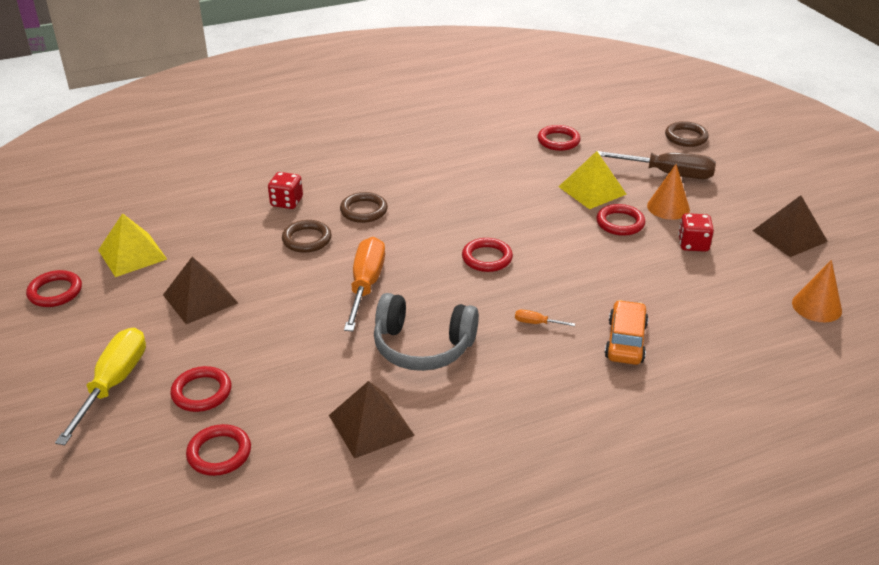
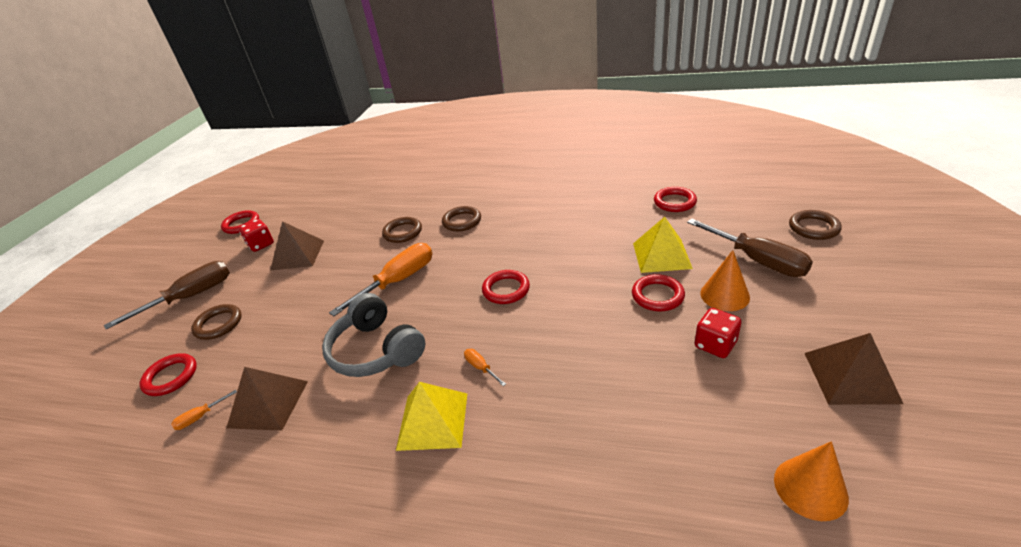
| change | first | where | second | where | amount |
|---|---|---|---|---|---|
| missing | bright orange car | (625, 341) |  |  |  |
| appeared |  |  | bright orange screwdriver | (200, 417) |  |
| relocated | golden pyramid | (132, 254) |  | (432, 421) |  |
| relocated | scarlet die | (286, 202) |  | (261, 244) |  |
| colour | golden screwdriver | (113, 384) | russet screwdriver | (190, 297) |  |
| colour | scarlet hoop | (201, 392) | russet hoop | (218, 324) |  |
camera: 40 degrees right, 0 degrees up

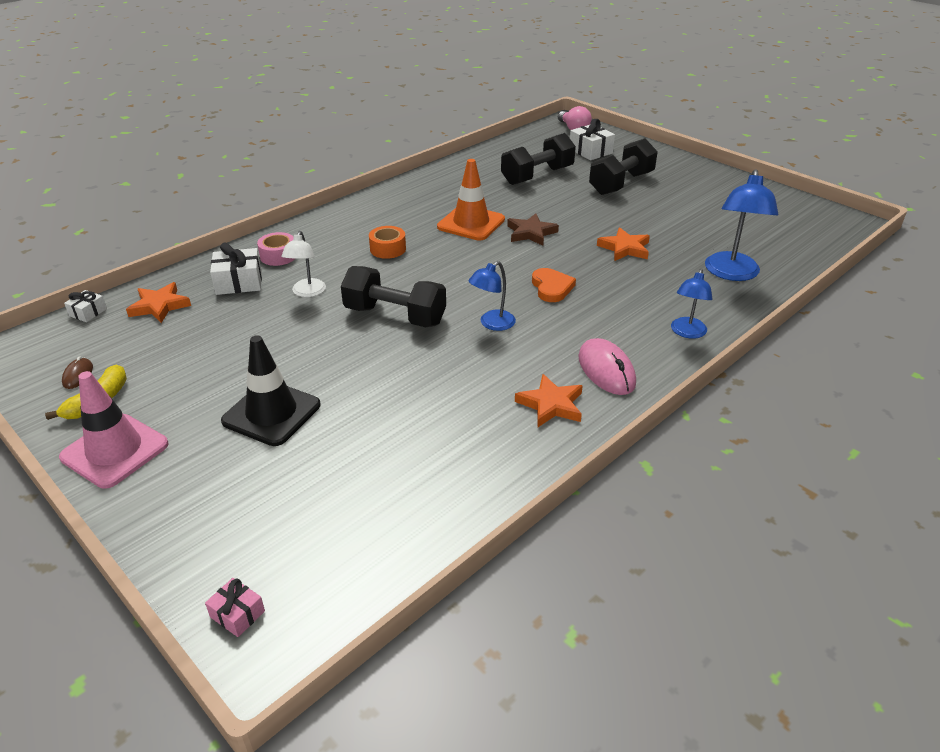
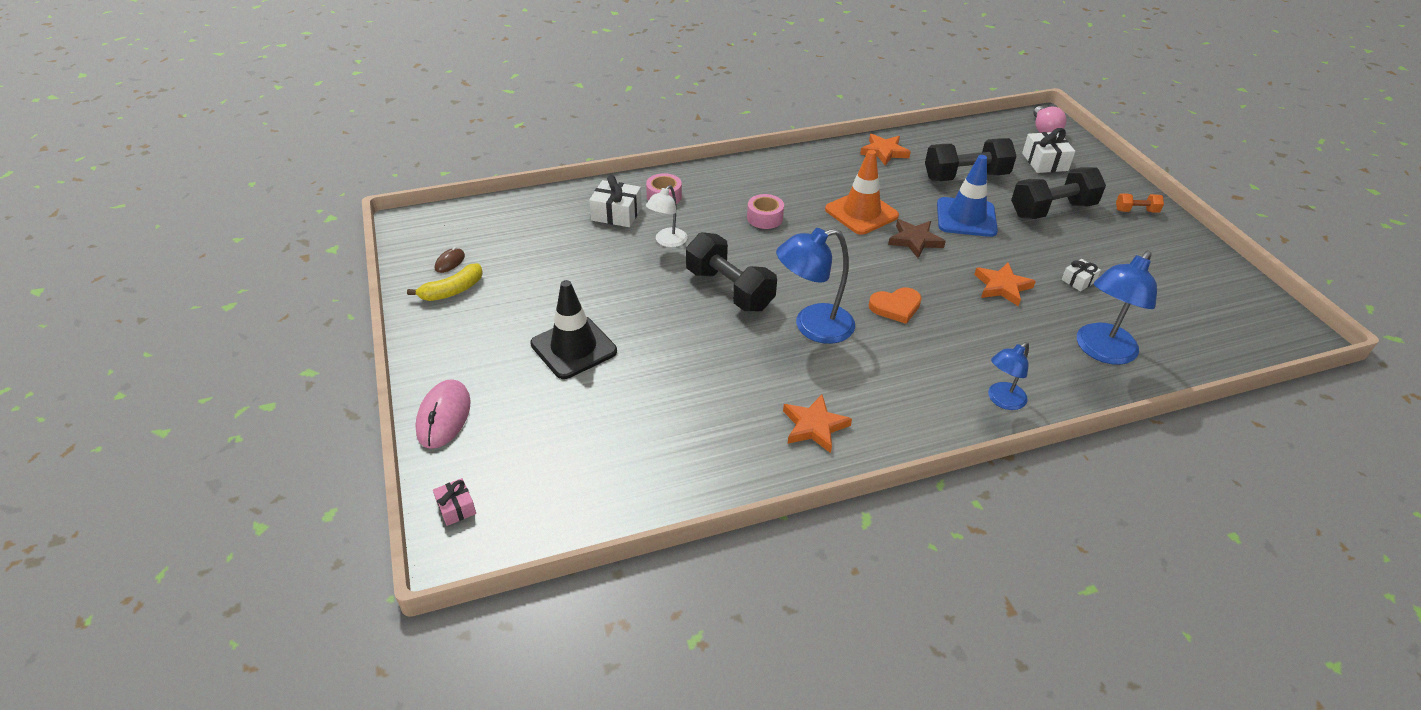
| change | first | where | second | where | amount |
|---|---|---|---|---|---|
| missing | rose-pink traffic cone | (115, 451) |  |  |  |
| appeared |  |  | royal blue traffic cone | (966, 217) |  |
| appeared |  |  | bright orange dumbbell | (1136, 211) |  |
| relocated | snow-white wrapped gift | (88, 312) |  | (1078, 281) |  |
| relocated | bright orange star shape | (159, 306) |  | (884, 152) |  |
| relocated | rose-pink computer mouse | (606, 370) |  | (444, 416) |  |
| colour | bright orange tape | (388, 249) | rose-pink tape | (764, 218) |  |
| spun | bright orange heart | (551, 287) |  | (895, 307) | 60 degrees clockwise |
| size | royal blue lamp | (492, 324) |  | (812, 326) | x1.67 |
camera: 25 degrees right, 5 degrees up

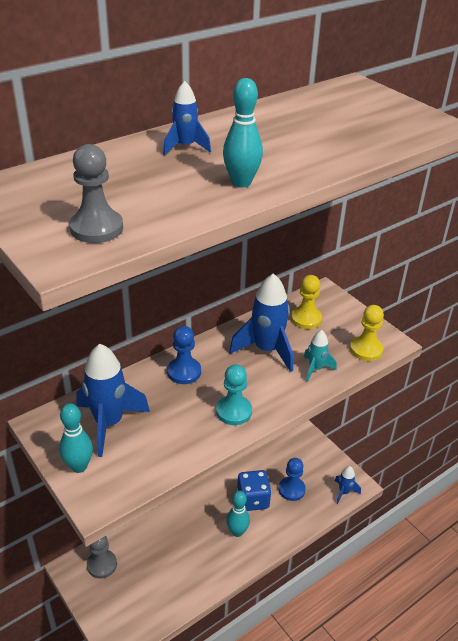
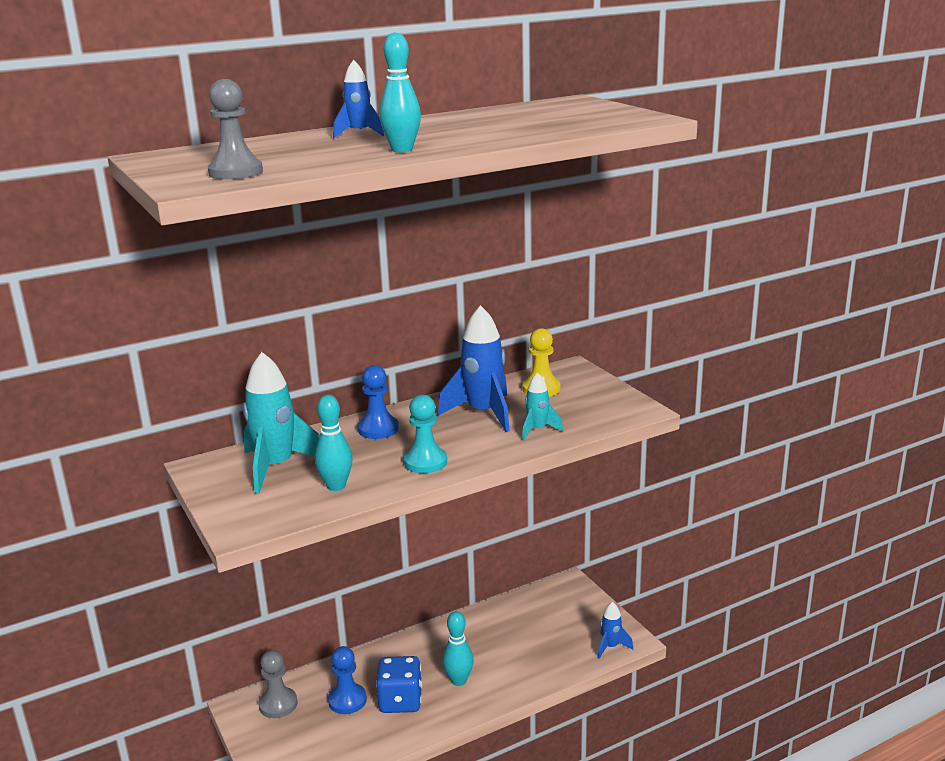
| change | first | where | second | where | amount |
|---|---|---|---|---|---|
| missing | golden game pawn | (366, 350) |  |  |  |
| relocated | turquoise tenpin | (79, 466) |  | (336, 486) |  |
| relocated | royal blue die | (253, 499) |  | (400, 701) |  |
| relocated | royal blue game pawn | (291, 489) |  | (347, 700) |  |
| colour | royal blue rocket | (109, 423) | turquoise rocket | (276, 467) |  |
camera: 10 degrees right, 15 degrees down

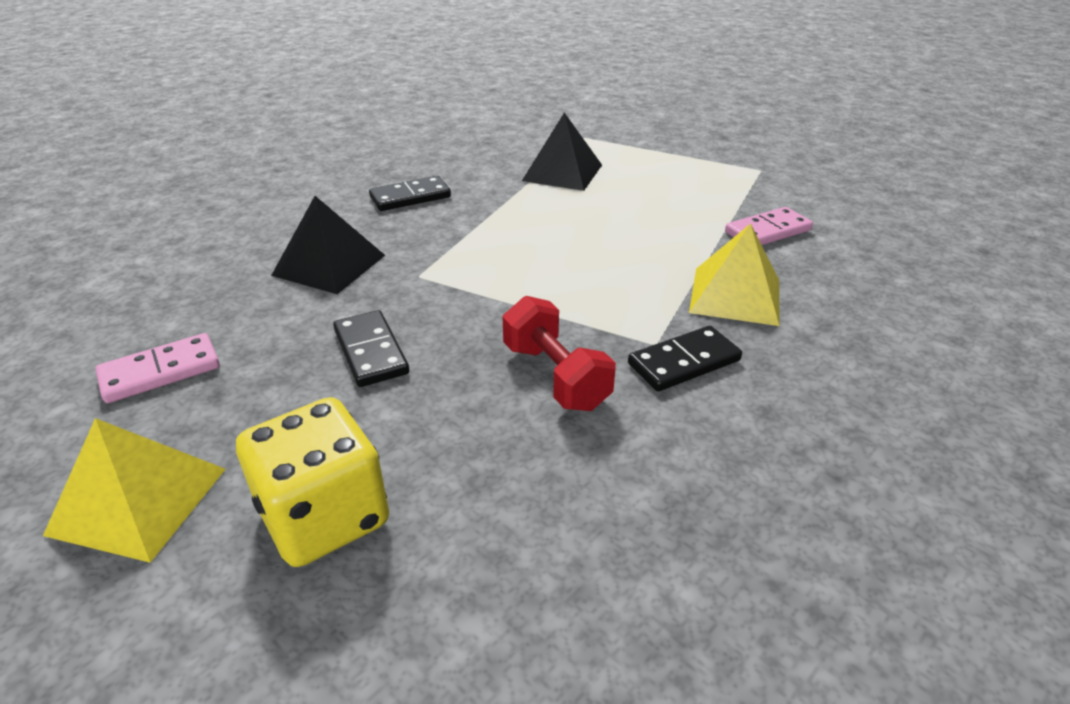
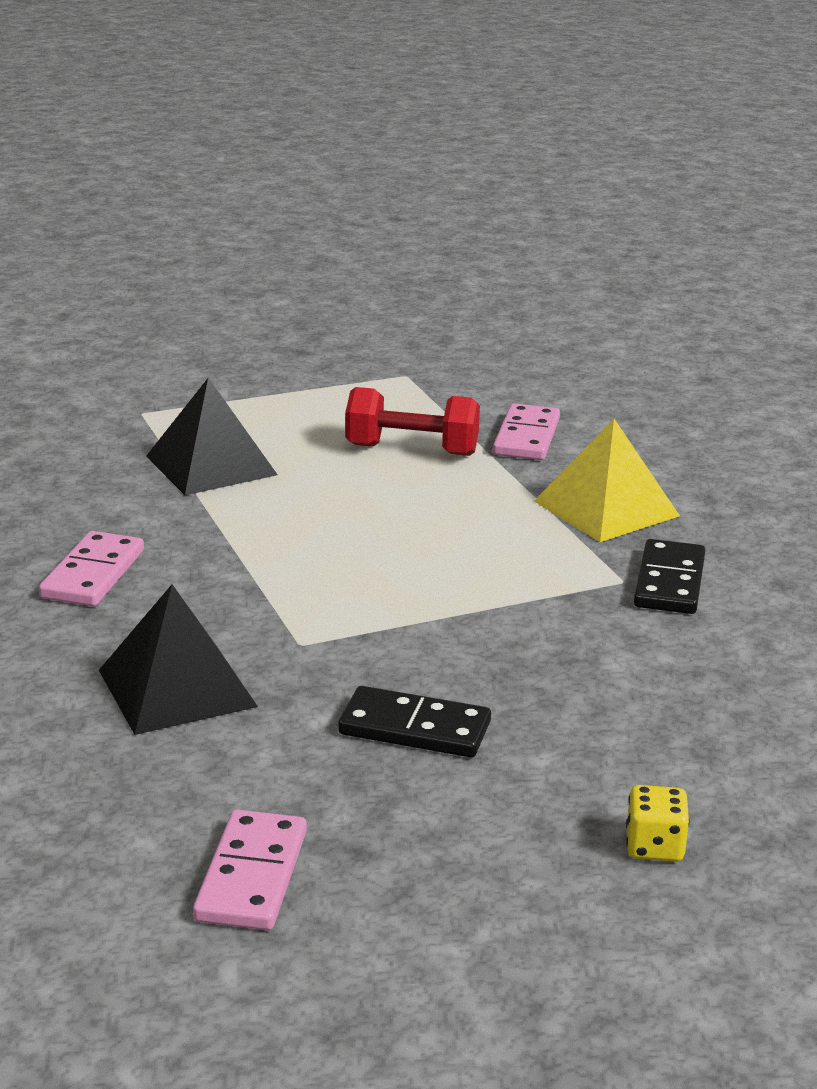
| change | first | where | second | where | amount |
|---|---|---|---|---|---|
| missing | golden pyramid | (138, 501) |  |  |  |
| relocated | scarlet dumbbell | (555, 376) |  | (412, 450) |  |
| colour | black domino | (410, 197) | rose-pink domino | (93, 574) |  |
| size | golden die | (324, 517) |  | (654, 846) | x0.45 |
camera: 50 degrees left, 10 degrees down

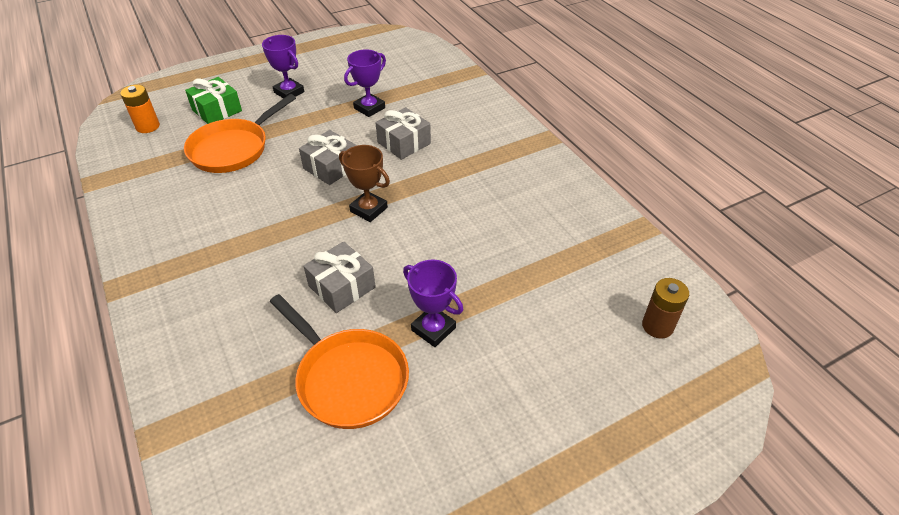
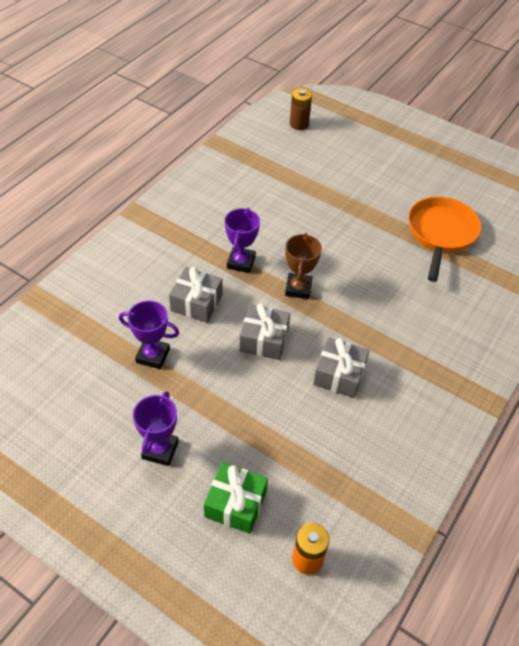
| change | first | where | second | where | amount |
|---|---|---|---|---|---|
| missing | bright orange pan | (233, 149) |  |  |  |
| relocated | gray wrapped gift | (342, 287) |  | (339, 375) |  |
| relocated | violet prize cup | (433, 329) |  | (241, 262) |  |
camera: 120 degrees left, 5 degrees up

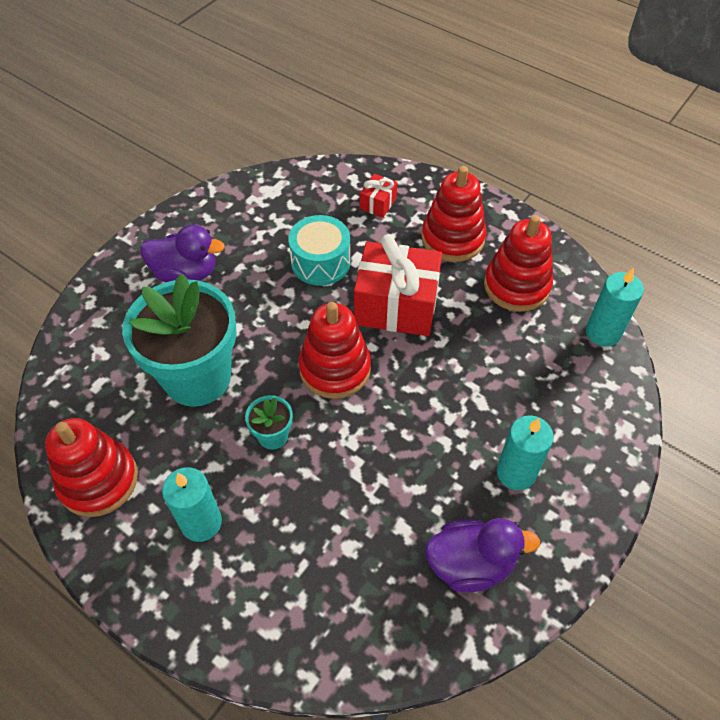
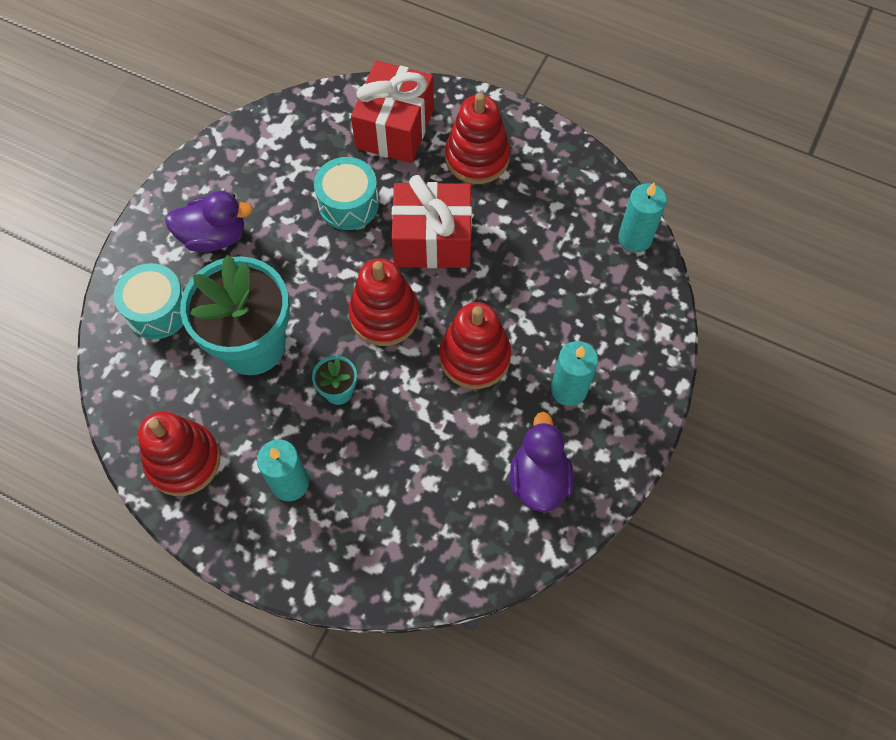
| change | first | where | second | where | amount |
|---|---|---|---|---|---|
| appeared |  |  | turquoise snare drum | (158, 310) |  |
| relocated | scarlet stacking toy | (516, 286) |  | (474, 357) |  |
| spun | violet rubber duck | (470, 564) |  | (539, 479) | 75 degrees counterclockwise |
| size | scarlet wrapped gift | (378, 203) |  | (395, 128) | x2.19 |
camera: 10 degrees left, 10 degrees up

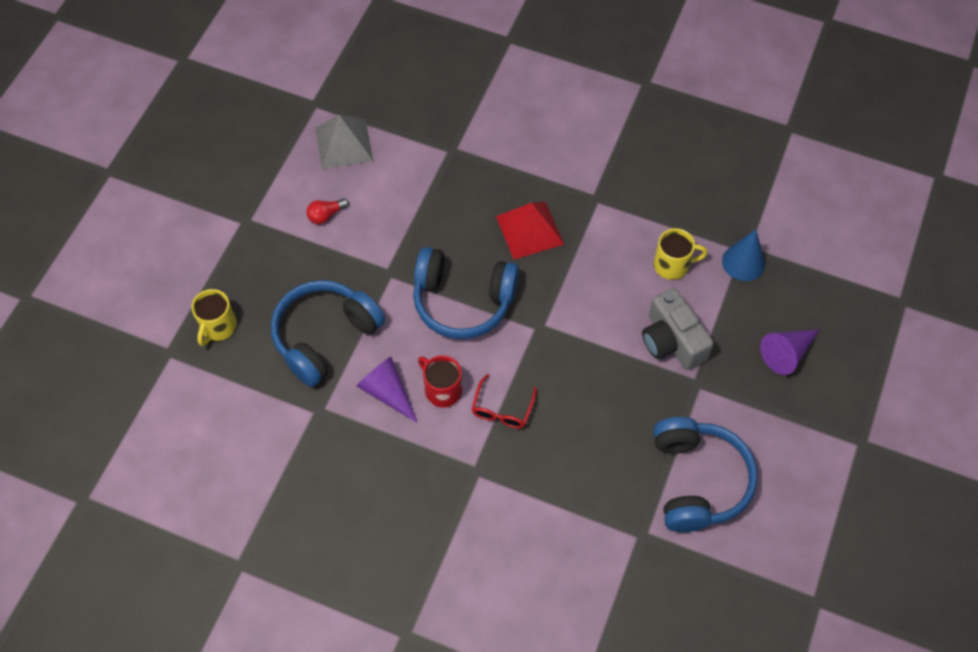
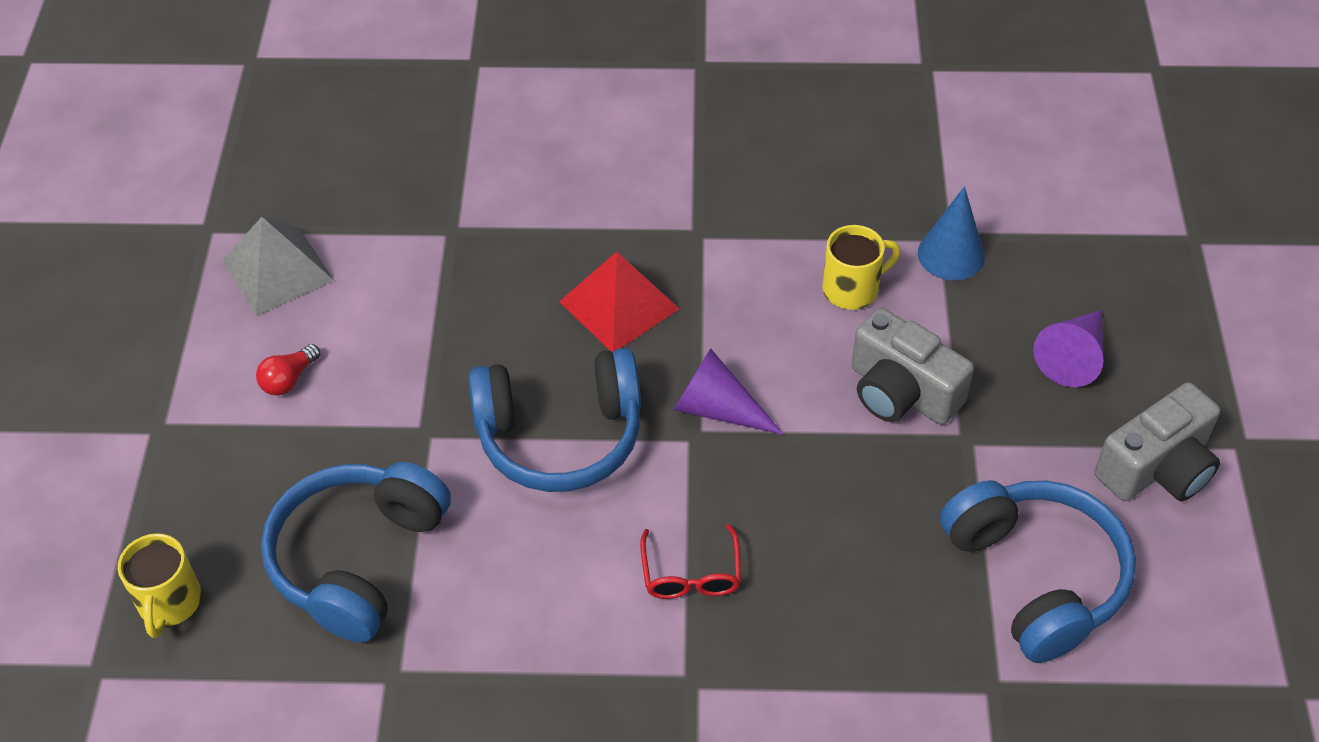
| change | first | where | second | where | amount |
|---|---|---|---|---|---|
| missing | scarlet mug | (442, 390) |  |  |  |
| appeared |  |  | gray photo camera | (1157, 468) |  |
| relocated | violet cone | (387, 392) |  | (717, 409) |  |
camera: 20 degrees left, 10 degrees down

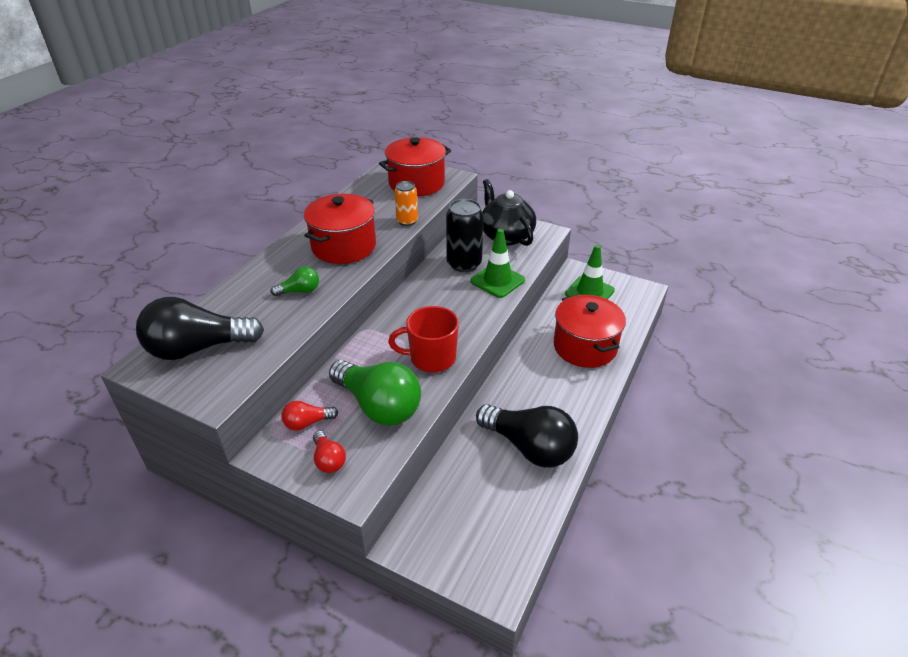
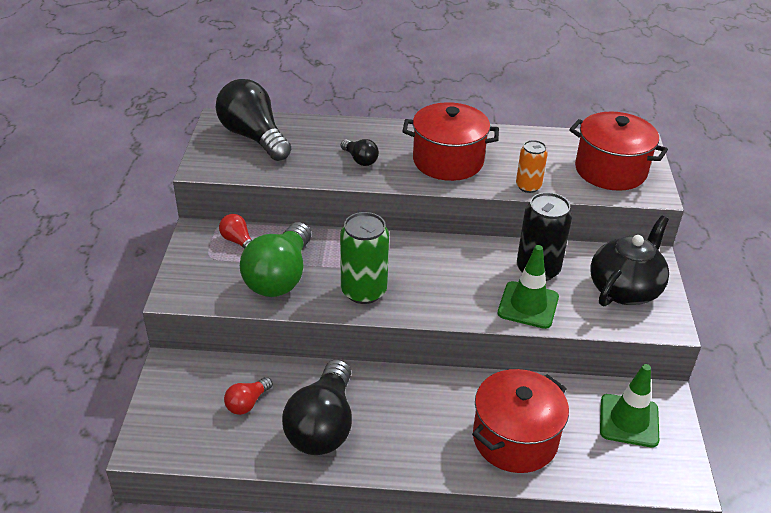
| change | first | where | second | where | amount |
|---|---|---|---|---|---|
| relocated | scarlet bulb | (328, 460) |  | (247, 403) |  |
| exchanged | scarlet mug | (431, 358) | green tin | (363, 291) |  |
| colour | green bulb | (300, 291) | black bulb | (360, 160) |  |
camera: 65 degrees right, 0 degrees up

